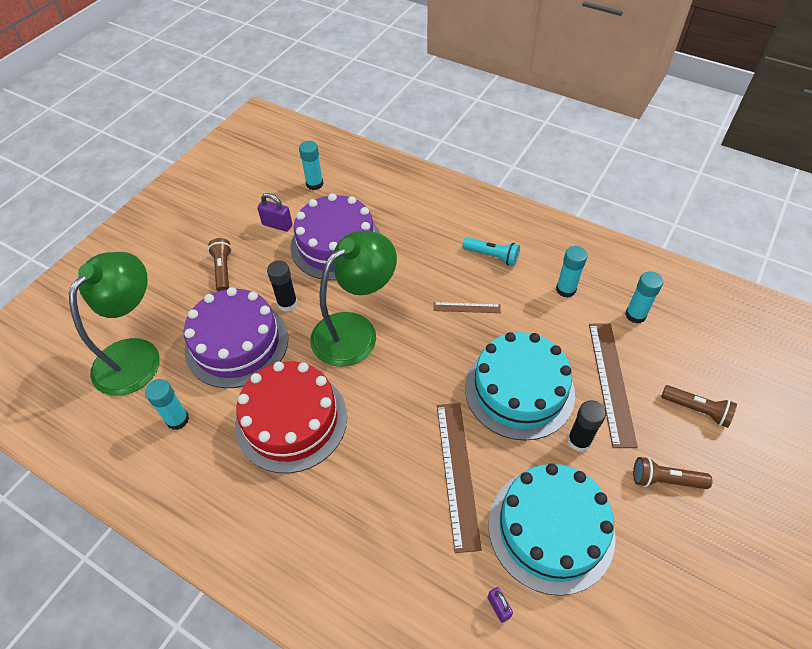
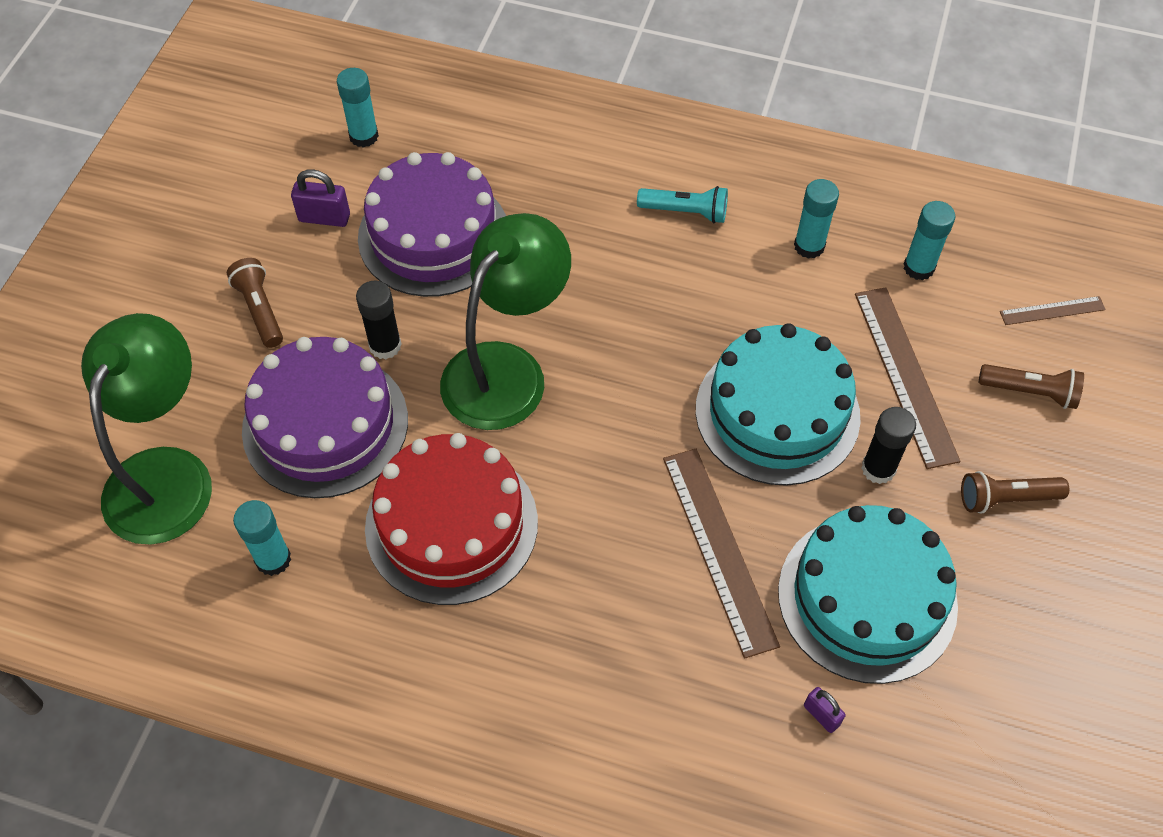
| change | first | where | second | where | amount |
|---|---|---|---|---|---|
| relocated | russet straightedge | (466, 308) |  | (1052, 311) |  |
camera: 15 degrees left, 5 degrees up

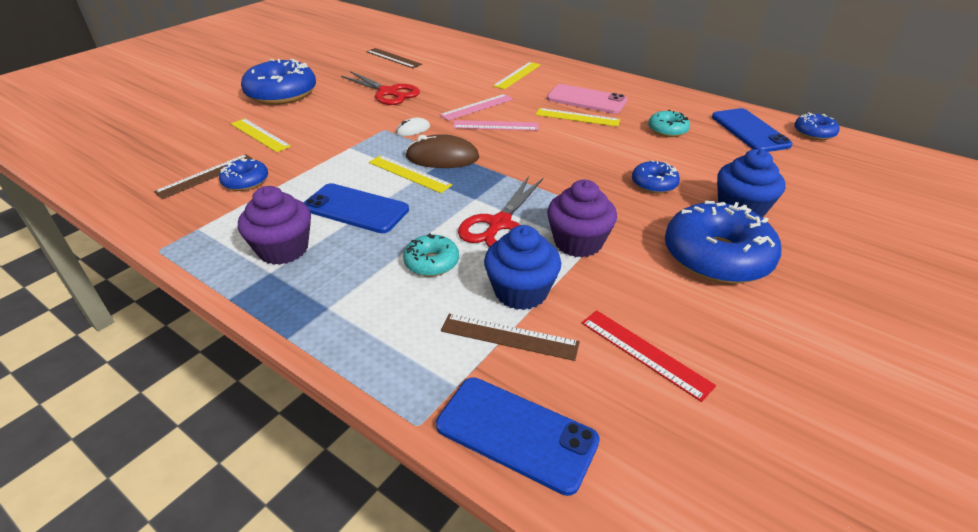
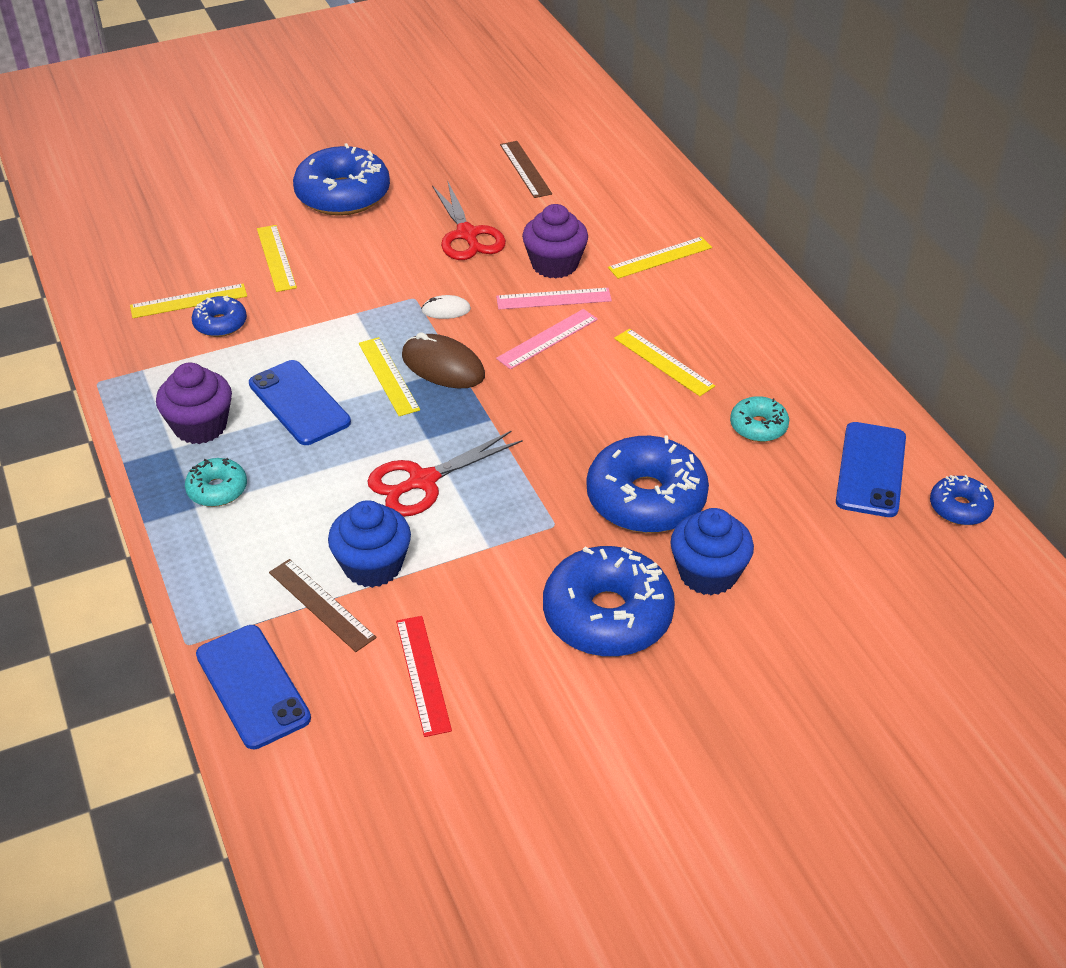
| change | first | where | second | where | amount |
|---|---|---|---|---|---|
| missing | rose-pink mobile phone | (586, 100) |  |  |  |
| relocated | turquoise donut | (431, 262) |  | (217, 490) |  |
| relocated | violet fairy cake | (578, 242) |  | (554, 264) |  |
| colour | russet straightedge | (206, 176) | golden straightedge | (188, 301) |  |
| spun | rose-pink straightedge | (495, 126) |  | (547, 339) | 75 degrees counterclockwise |
| size | royal blue donut | (654, 184) |  | (646, 499) | x1.97 |
camera: 30 degrees right, 5 degrees up

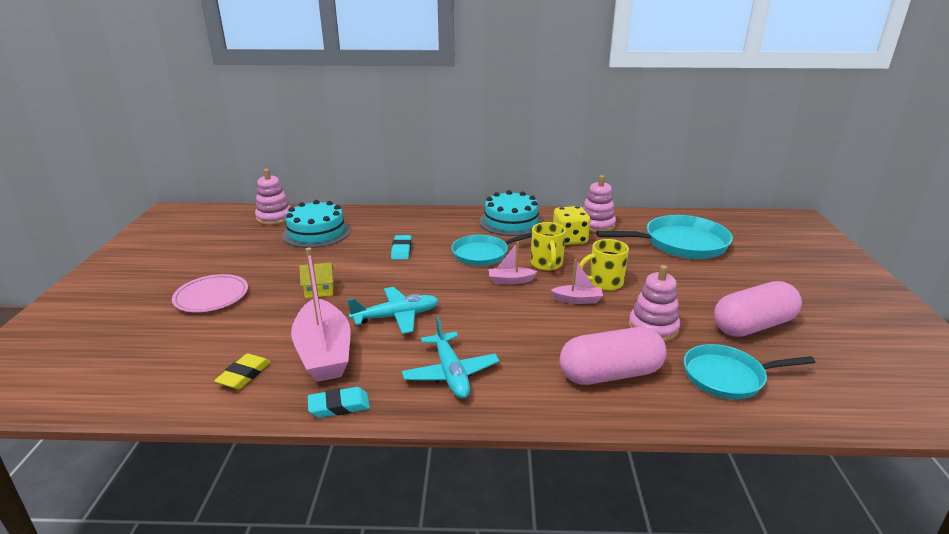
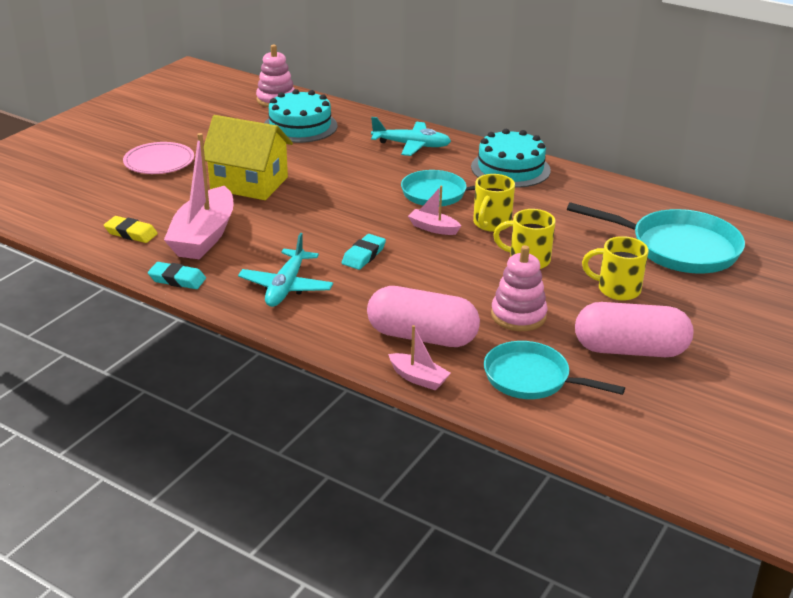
| change | first | where | second | where | amount |
|---|---|---|---|---|---|
| missing | golden die | (569, 239) |  |  |  |
| missing | rose-pink stacking toy | (596, 225) |  |  |  |
| appeared |  |  | golden mug | (617, 289) |  |
| relocated | turquoise toy plane | (396, 316) |  | (412, 145) |  |
| relocated | turquoise eraser | (401, 250) |  | (364, 255) |  |
| relocated | rose-pink boat | (577, 300) |  | (418, 378) |  |
| spun | golden eraser | (244, 375) |  | (131, 233) | 60 degrees clockwise |
| size | golden cottage | (319, 290) |  | (249, 183) | x2.16 |
camera: 30 degrees right, 5 degrees up

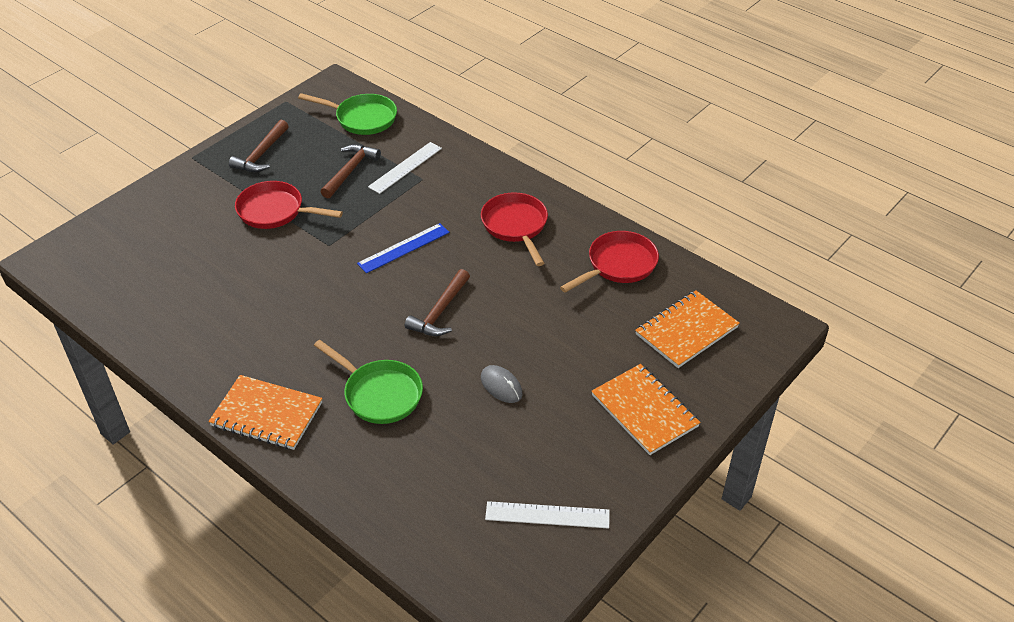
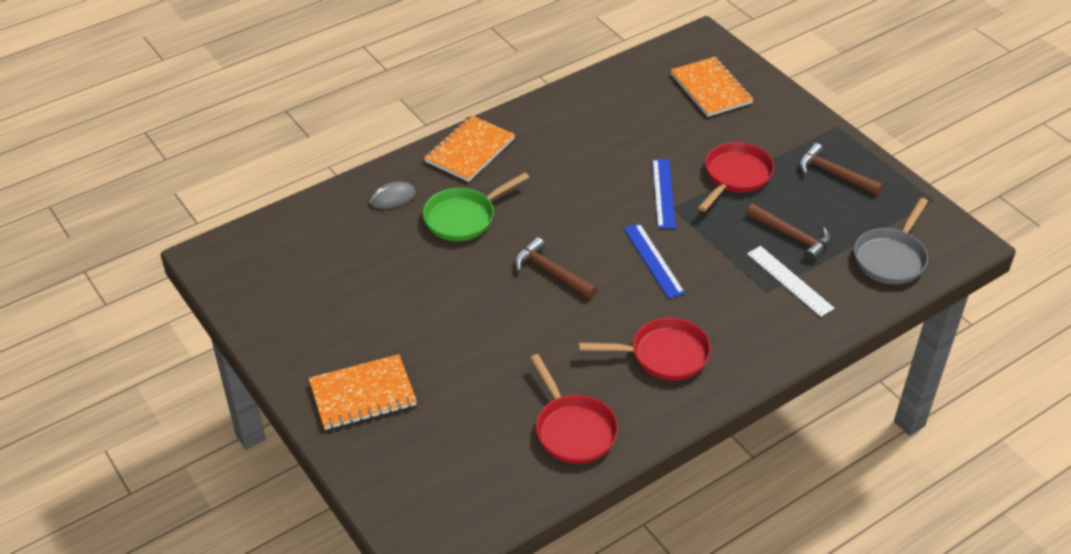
| change | first | where | second | where | amount |
|---|---|---|---|---|---|
| missing | snow-white straightedge | (547, 515) |  |  |  |
| appeared |  |  | royal blue straightedge | (663, 193) |  |
| relocated | gray computer mouse | (501, 386) |  | (392, 198) |  |
| relocated | bright orange notepad | (686, 331) |  | (711, 89) |  |
| colour | green pan | (362, 118) | gray pan | (891, 258) |  |
camera: 105 degrees right, 0 degrees up

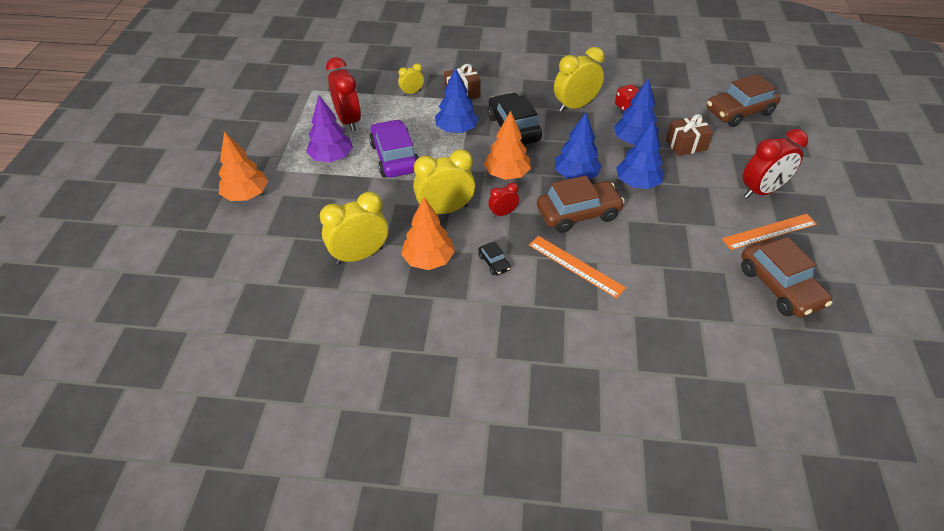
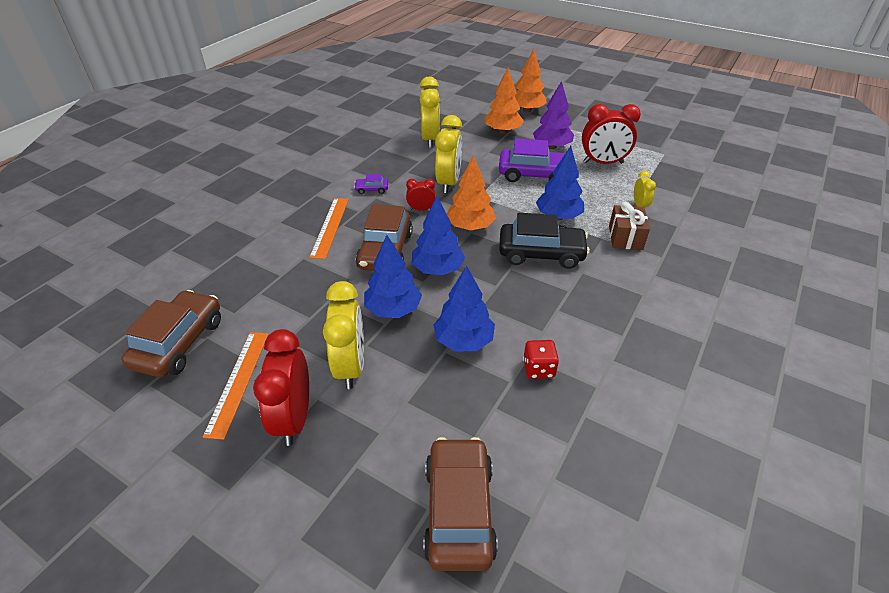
| change | first | where | second | where | amount |
|---|---|---|---|---|---|
| missing | russet wrapped gift | (686, 145) |  |  |  |
| relocated | bright orange fir tree | (428, 260) |  | (503, 131) |  |
| relocated | golden alarm clock | (575, 106) |  | (351, 366) |  |
| colour | black car | (494, 263) | violet car | (371, 189) |  |
| spun | scarlet alarm clock | (503, 213) |  | (421, 209) | 90 degrees counterclockwise |
| spun | bright orange straightedge | (576, 266) |  | (330, 227) | 60 degrees counterclockwise |
| spun | russet car | (779, 286) |  | (179, 343) | 105 degrees clockwise |
camera: 115 degrees right, 5 degrees down

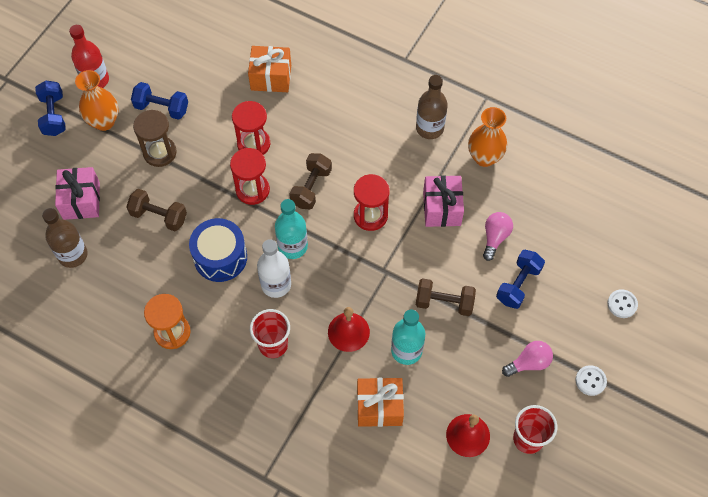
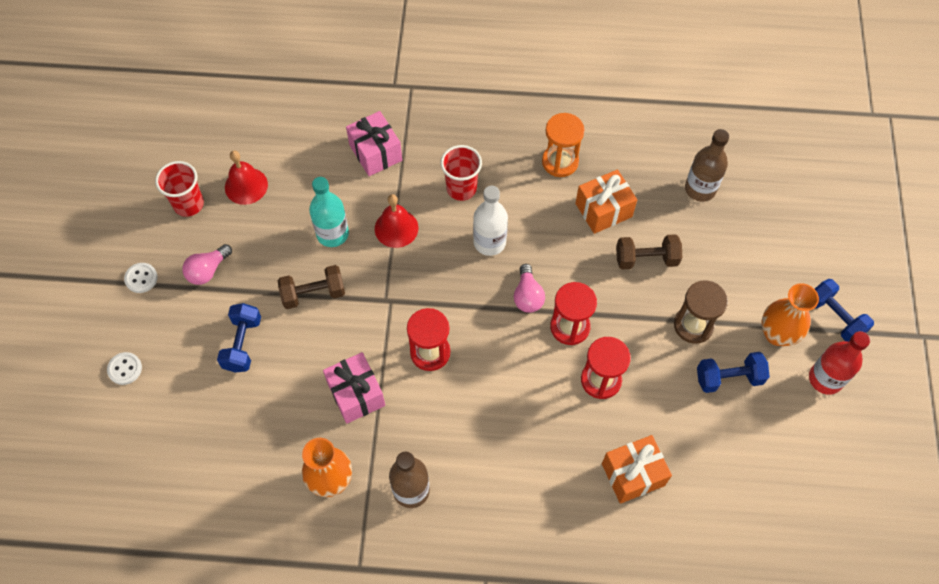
| change | first | where | second | where | amount |
|---|---|---|---|---|---|
| missing | royal blue snare drum | (220, 257) |  |  |  |
| missing | turquoise flask | (292, 246) |  |  |  |
| missing | russet dumbbell | (311, 188) |  |  |  |
| relocated | rose-pink wrapped gift | (81, 201) |  | (375, 153) |  |
| relocated | bright orange wrapped gift | (379, 407) |  | (603, 210) |  |
| relocated | rose-pink bulb | (495, 238) |  | (527, 296) |  |
camera: 155 degrees right, 0 degrees up

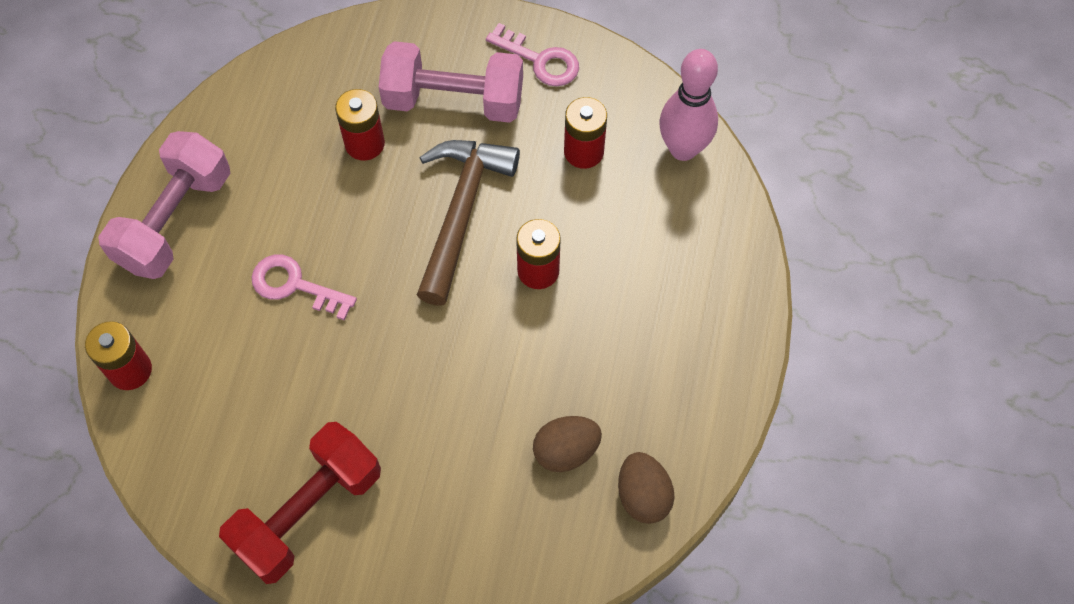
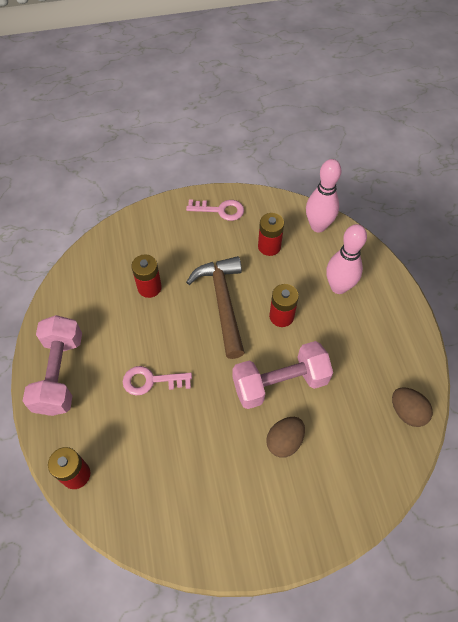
| change | first | where | second | where | amount |
|---|---|---|---|---|---|
| missing | scarlet dumbbell | (308, 512) |  |  |  |
| appeared |  |  | rose-pink tenpin | (338, 287) |  |
| relocated | rose-pink dumbbell | (454, 100) |  | (280, 383) |  |
| relocated | russet egg shape | (566, 451) |  | (284, 441) |  |
camera: 25 degrees left, 5 degrees down

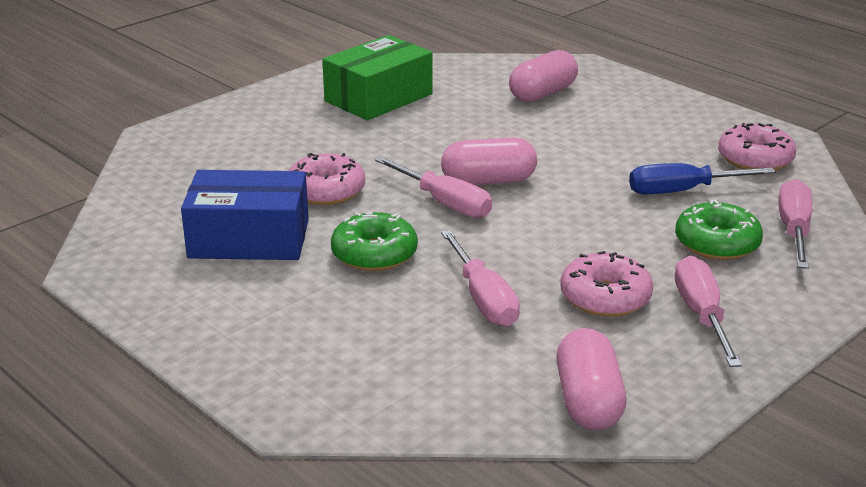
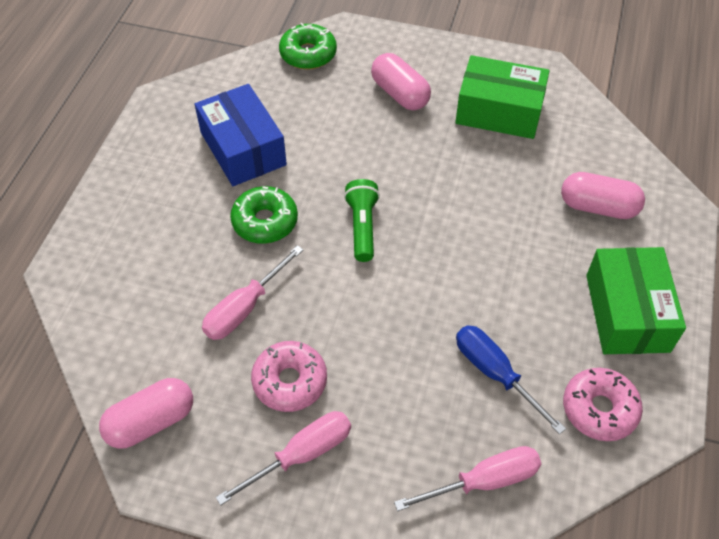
| change | first | where | second | where | amount |
|---|---|---|---|---|---|
| missing | rose-pink donut | (326, 191) |  |  |  |
| appeared |  |  | green package | (627, 313) |  |
| relocated | rose-pink pill | (488, 181) |  | (400, 94) |  |
| relocated | green donut | (717, 243) |  | (308, 54) |  |
| exchanged | rose-pink screwdriver | (444, 203) | green pocket torch | (362, 227) |  |
camera: 60 degrees right, 25 degrees up

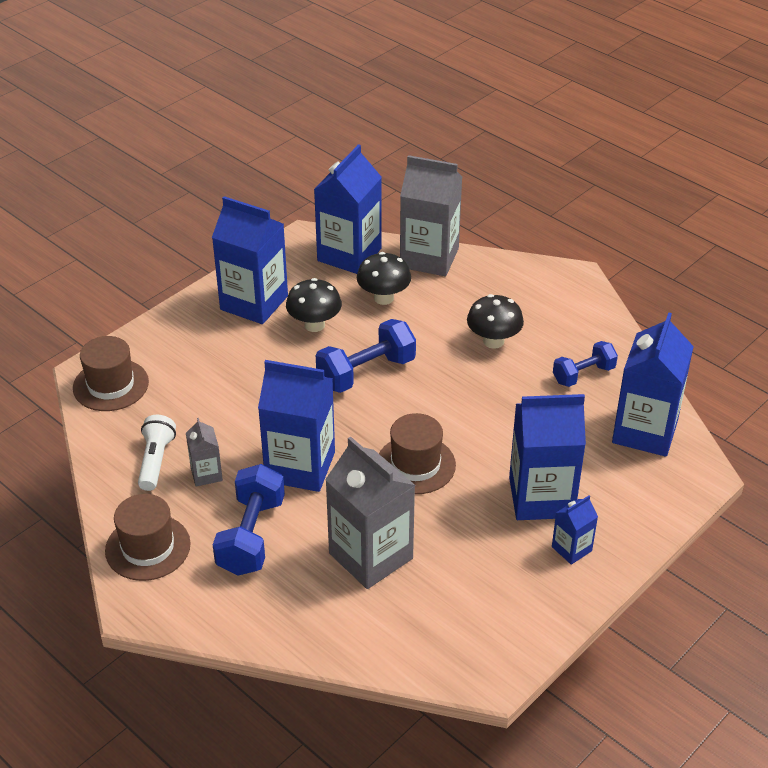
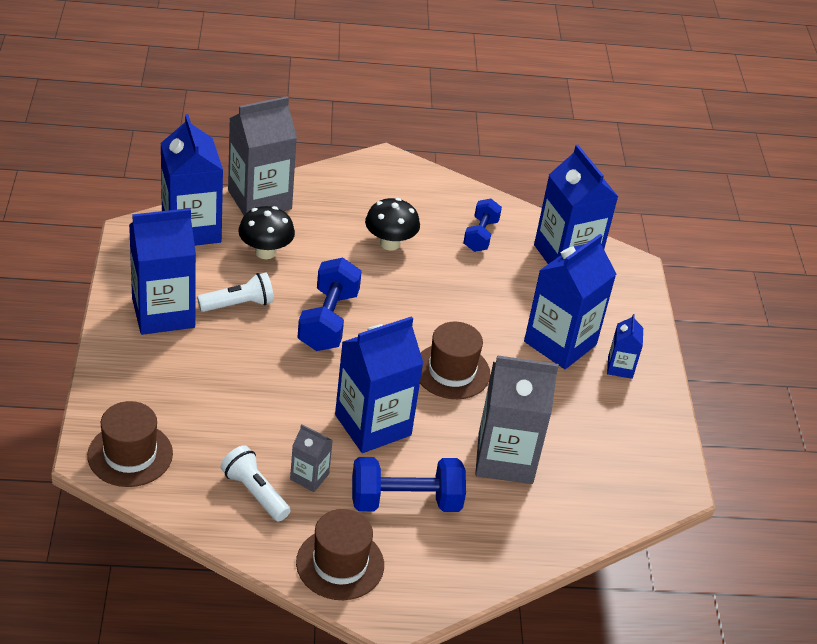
| change | first | where | second | where | amount |
|---|---|---|---|---|---|
| exchanged | black fungus | (314, 325) | snow-white pocket torch | (238, 304) |  |
| spun | royal blue dumbbell | (251, 536) |  | (405, 501) | 60 degrees counterclockwise |
camera: 50 degrees left, 0 degrees up

